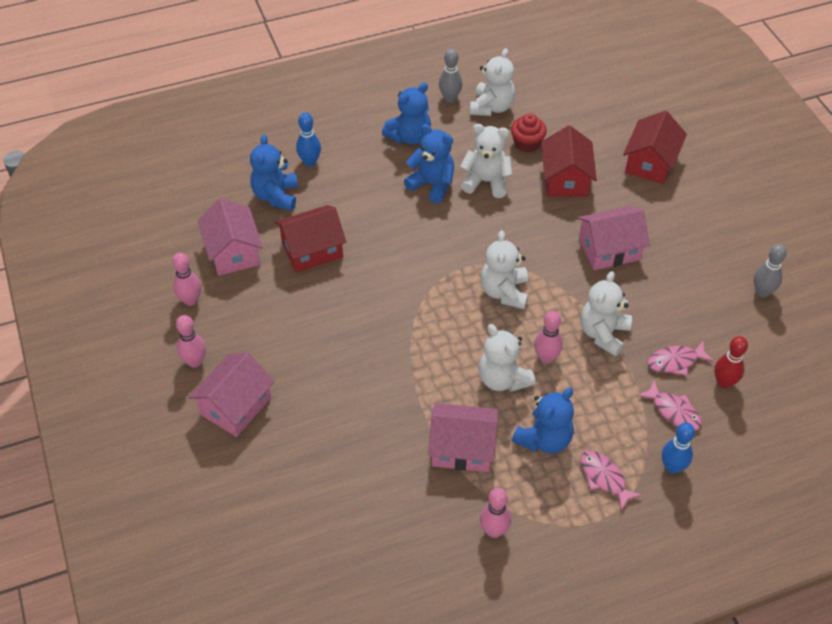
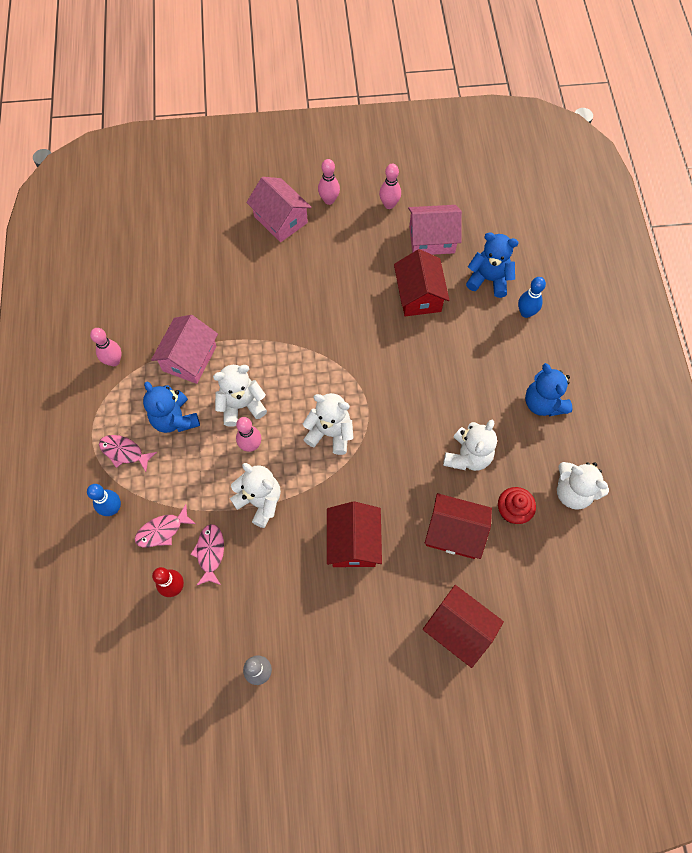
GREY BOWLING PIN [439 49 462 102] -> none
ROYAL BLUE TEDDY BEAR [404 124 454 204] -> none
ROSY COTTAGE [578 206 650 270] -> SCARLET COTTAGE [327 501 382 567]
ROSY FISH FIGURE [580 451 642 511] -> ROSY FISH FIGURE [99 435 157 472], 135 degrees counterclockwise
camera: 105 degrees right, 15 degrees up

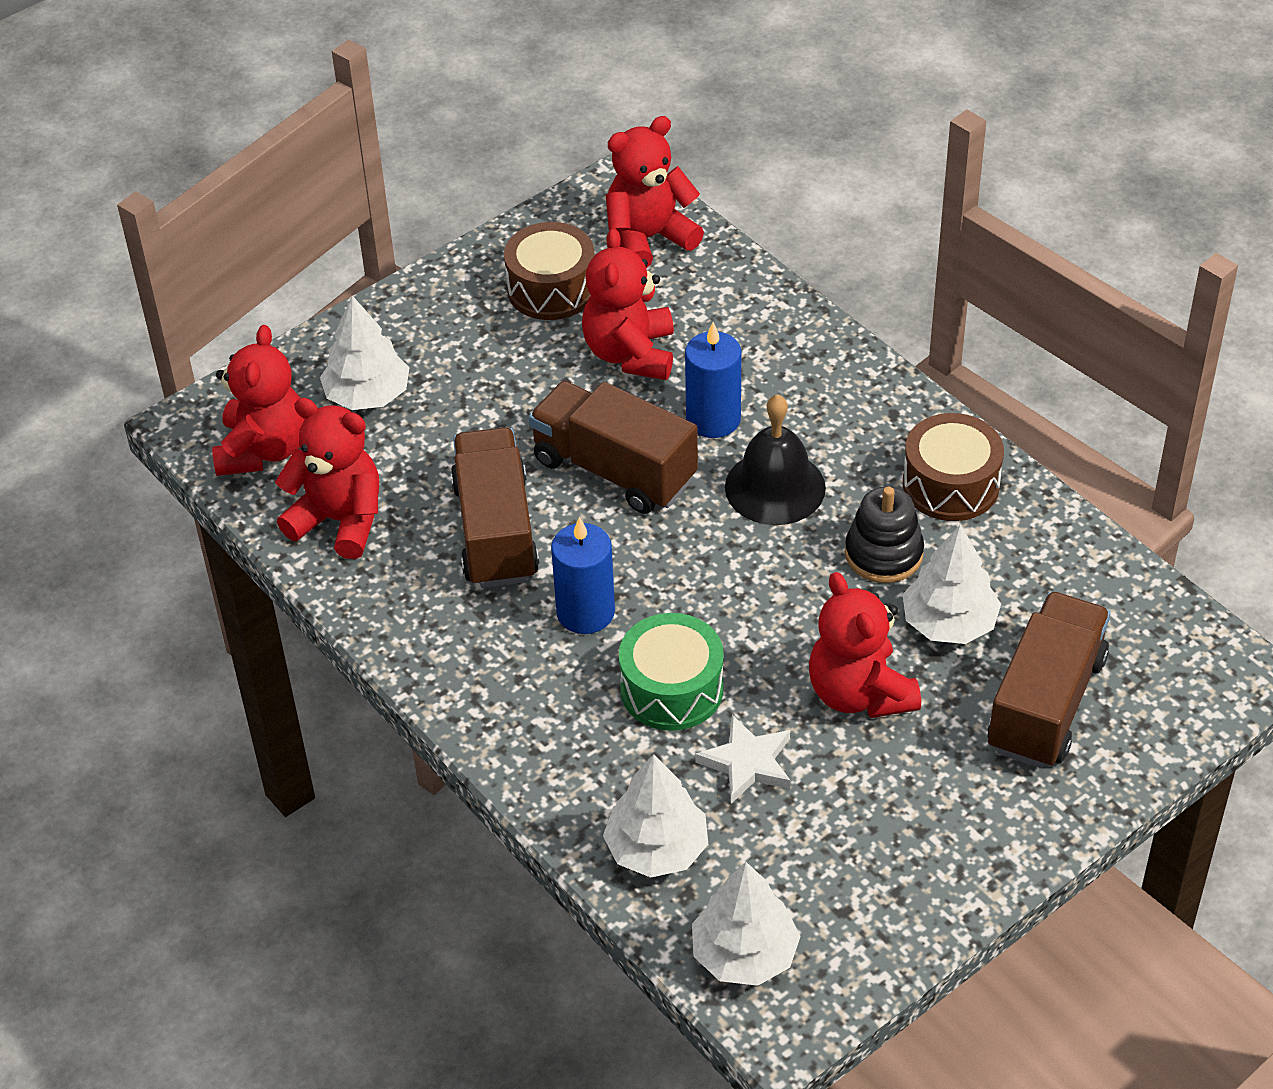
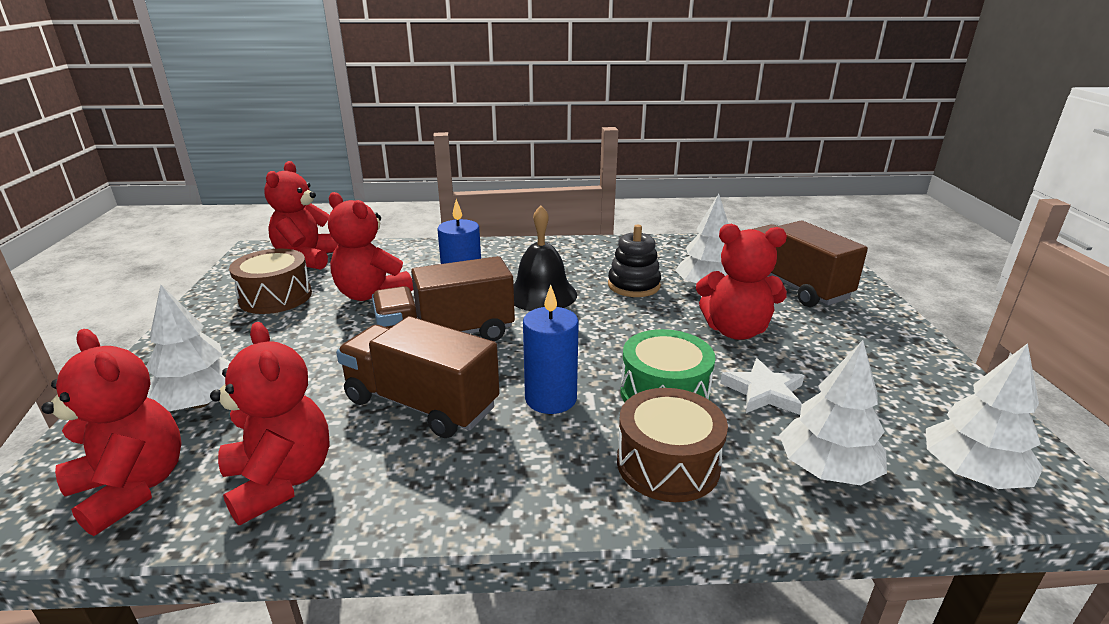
SCARLET TEDDY BEAR [275 398 379 559] -> SCARLET TEDDY BEAR [210 322 330 525], 90 degrees clockwise
RUSSET SNARE DRUM [903 413 1004 521] -> RUSSET SNARE DRUM [617 388 728 502], moved
camera: 55 degrees left, 20 degrees down

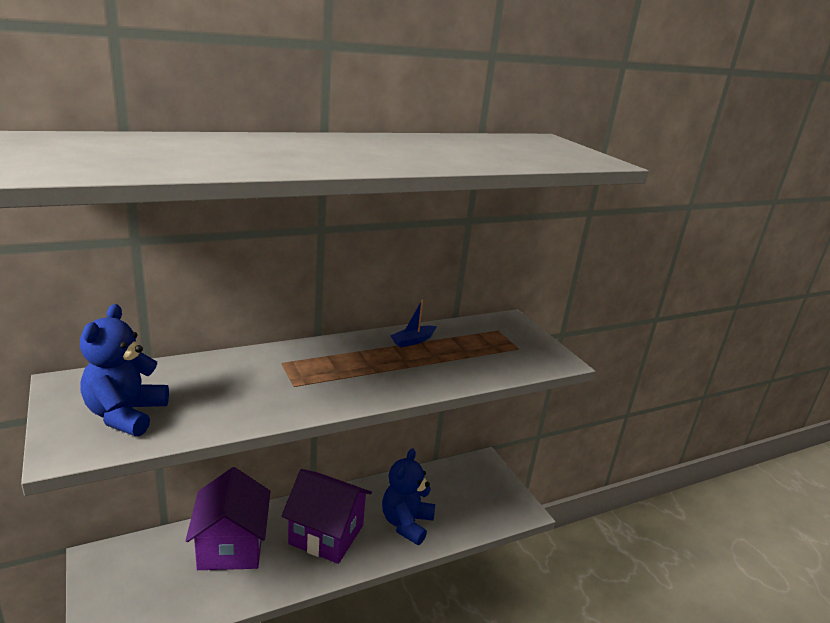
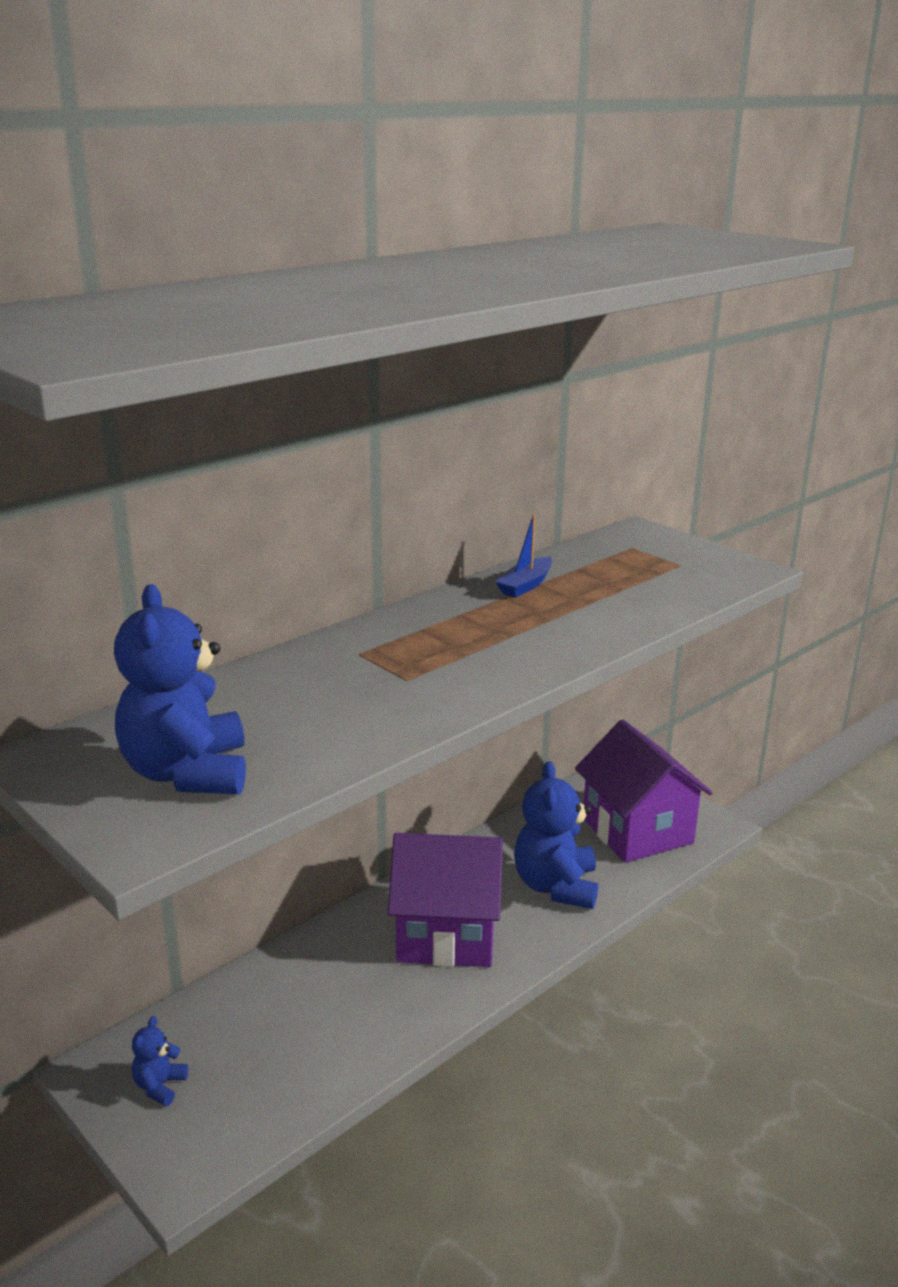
PURPLE COTTAGE [185 467 270 570] -> PURPLE COTTAGE [575 719 713 863], moved
none -> ROYAL BLUE TEDDY BEAR [132 1016 188 1106]
camera: 15 degrees left, 0 degrees up

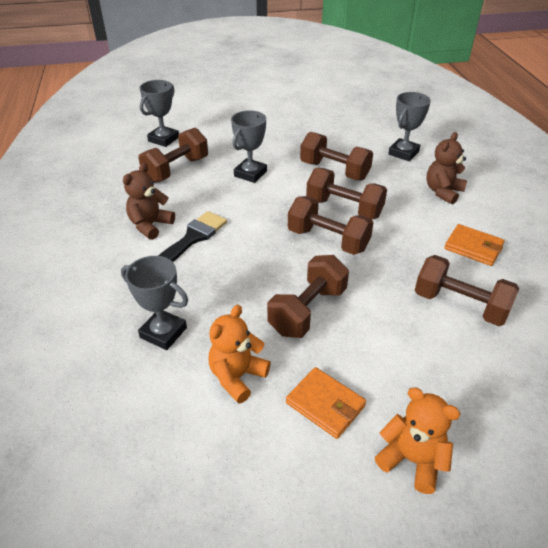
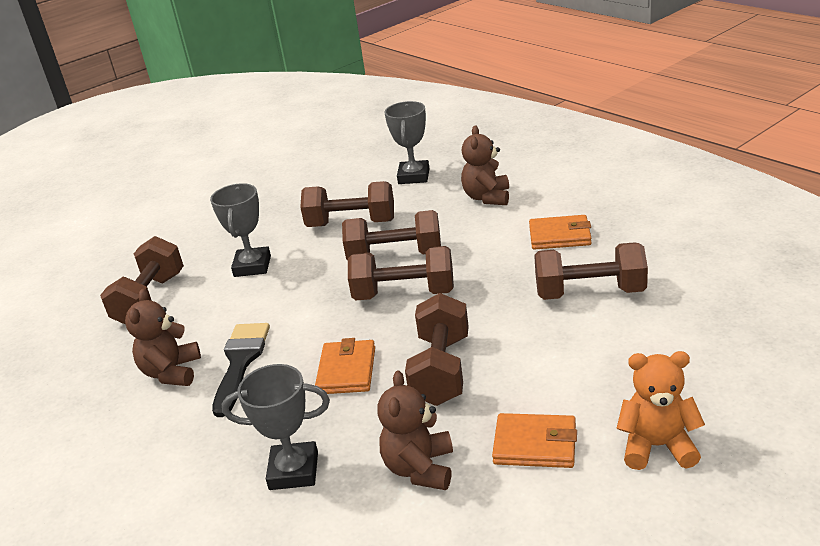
GREY PRIZE CUP [140 80 179 147] -> none
ORANGE TEDDY BEAR [208 305 271 404] -> RUSSET TEDDY BEAR [377 371 453 490]
none -> ORANGE CARD WALLET [315 338 375 394]
camera: 25 degrees left, 10 degrees down

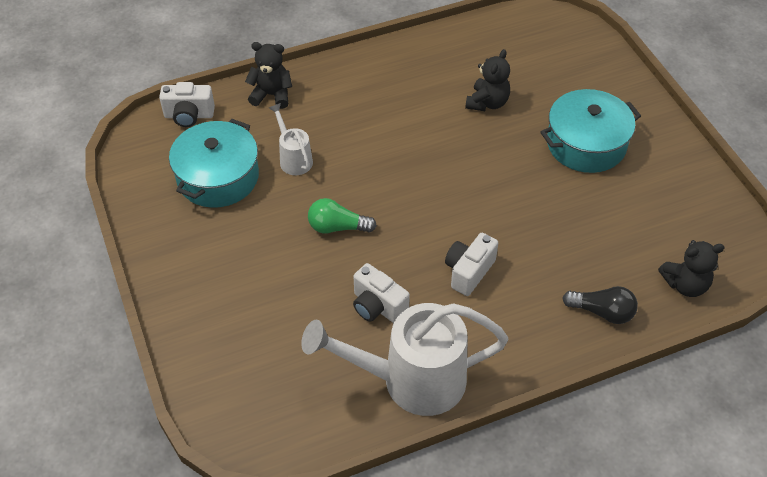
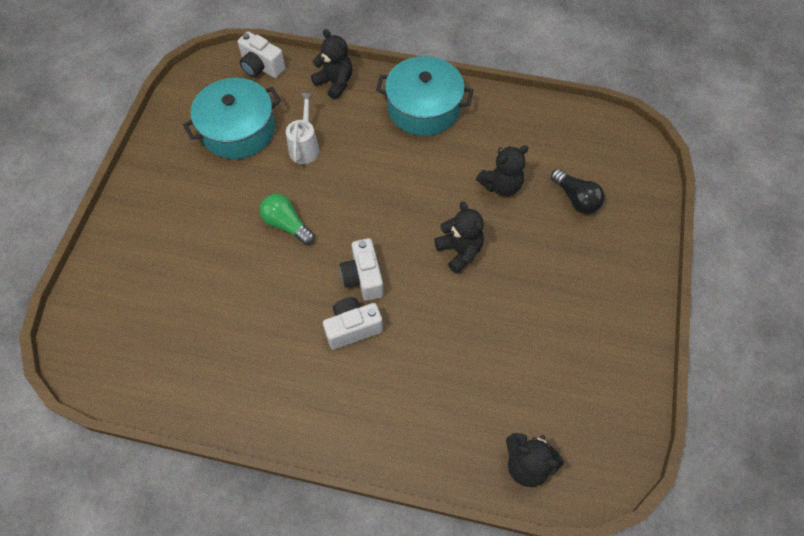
TURQUOISE COOKING POT [540 89 641 173] -> TURQUOISE COOKING POT [376 56 473 136], moved
PURE WHITE CAMERA [353 263 410 323] -> PURE WHITE CAMERA [340 238 384 301], moved
JET-BLACK LIGHTBULB [563 286 638 324] -> JET-BLACK LIGHTBULB [551 169 605 214], moved
PURE WHITE WATERING POT [301 303 508 416] -> none
none -> JET-BLACK TEDDY BEAR [435 202 484 273]
camera: 35 degrees right, 10 degrees up

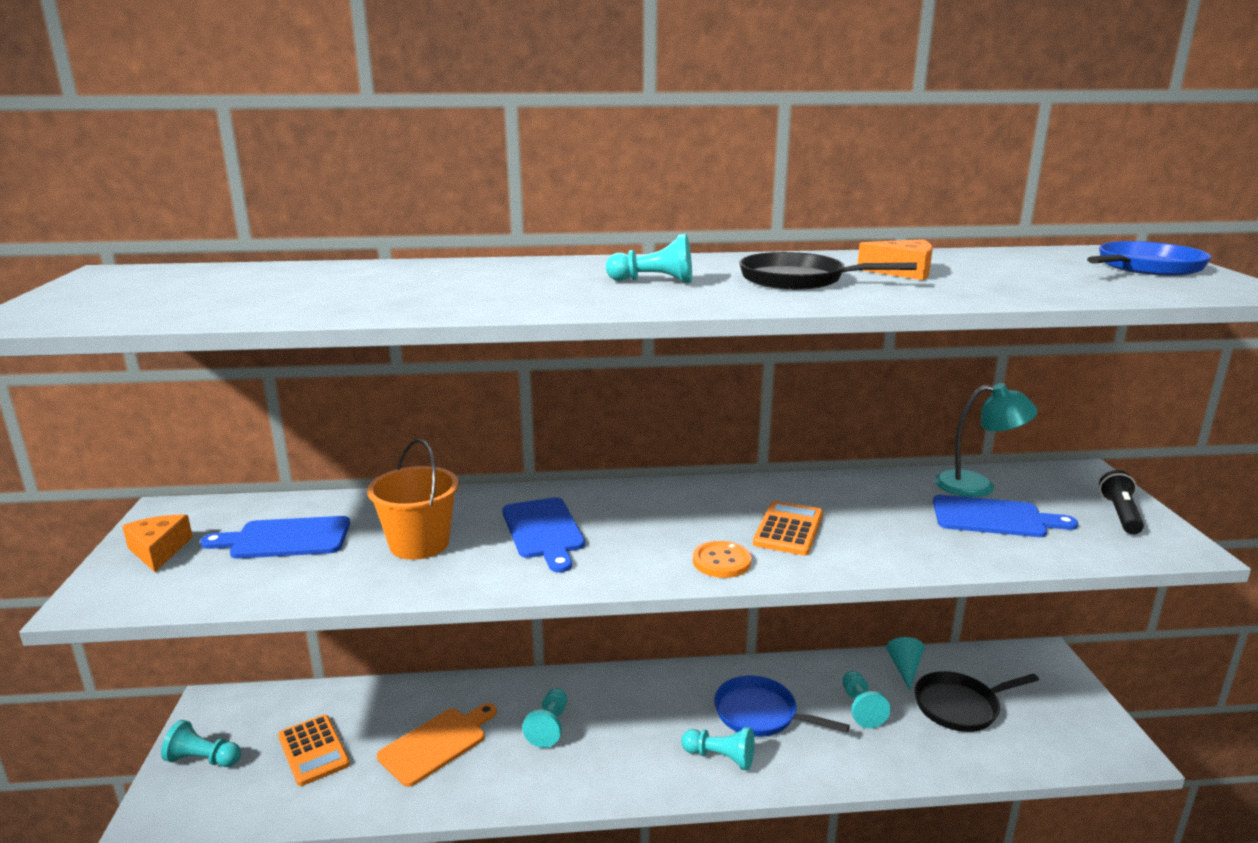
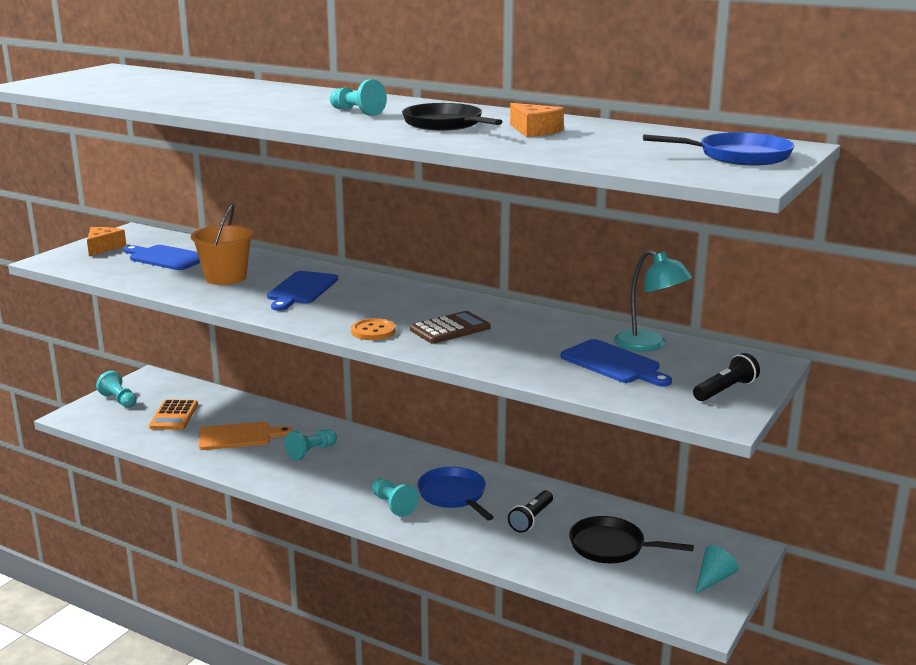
ORANGE POCKET CALCULATOR [753 501 823 555] -> RUSSET POCKET CALCULATOR [410 311 490 344]
TURQUOISE CONE SHAPE [886 637 924 690] -> TURQUOISE CONE SHAPE [695 545 738 594], moved
TURQUOISE PAWN [842 671 891 728] -> JET-BLACK TORCH [508 490 553 533]
camera: 35 degrees right, 0 degrees up

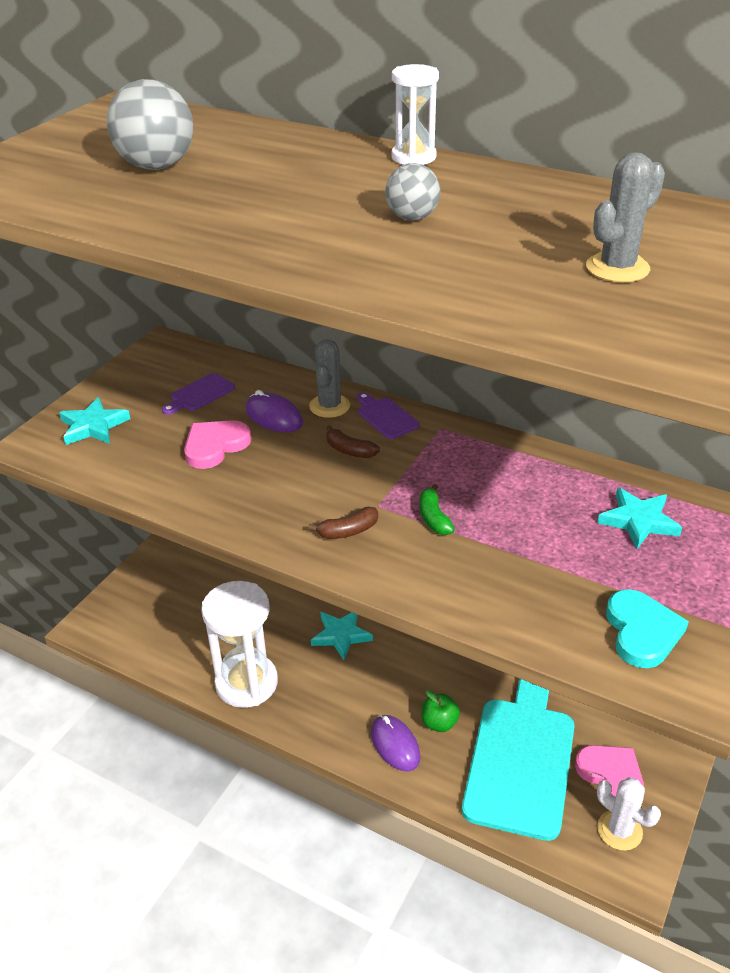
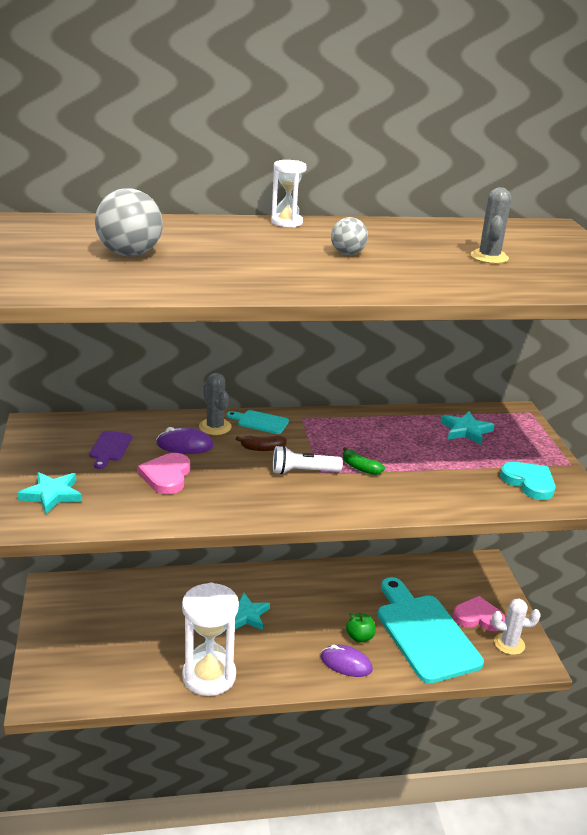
PURPLE CHOPPING BOARD [357 392 420 439] -> TURQUOISE CHOPPING BOARD [227 410 289 434]
RUSSET BANANA FRUIT [308 507 378 539] -> none
none -> PURE WHITE TORCH [273 446 343 474]
camera: 40 degrees left, 10 degrees down

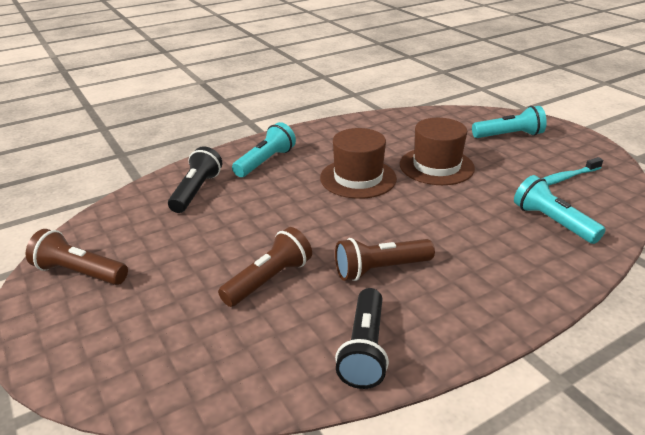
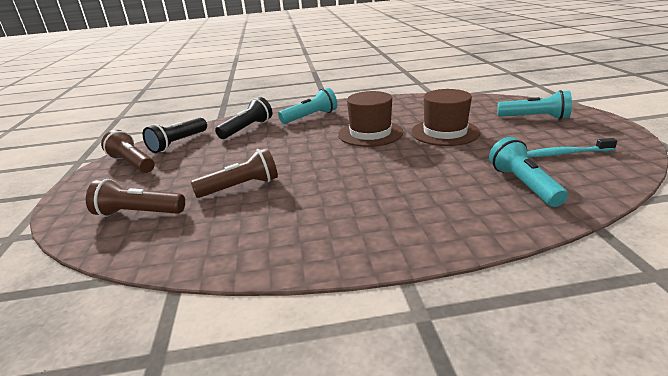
RUSSET TORCH [335 238 435 281] -> RUSSET TORCH [86 179 185 217], moved
JET-BLACK TORCH [335 288 389 389] -> JET-BLACK TORCH [143 118 207 153], moved
camera: 25 degrees right, 5 degrees down

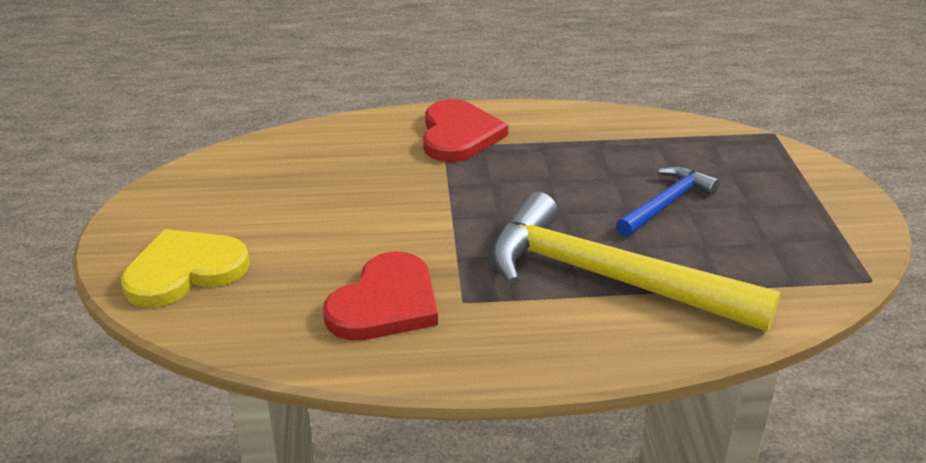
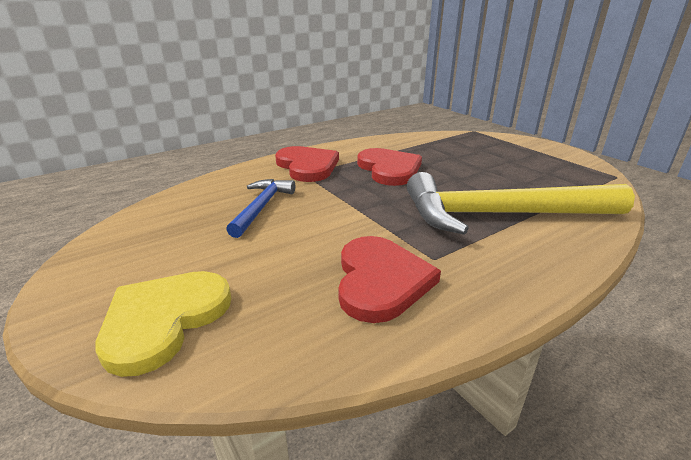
ROYAL BLUE CARPENTER'S HAMMER [616 166 720 237] -> ROYAL BLUE CARPENTER'S HAMMER [226 179 295 238], moved
none -> SCARLET LOVE HEART [357 148 422 186]
camera: 30 degrees left, 5 degrees down

